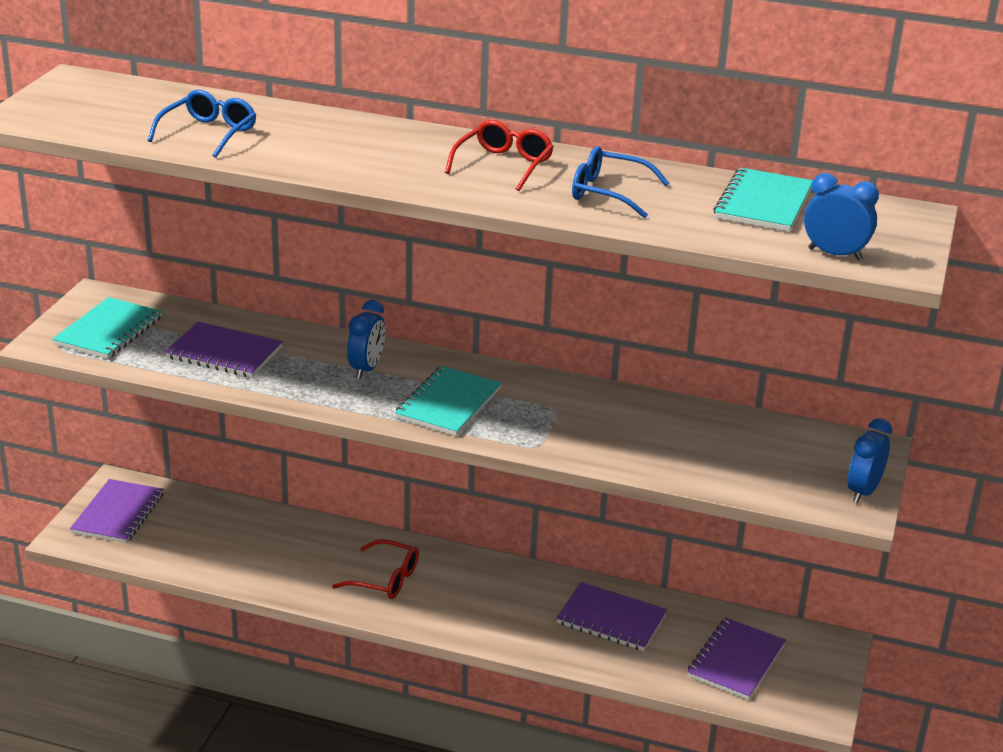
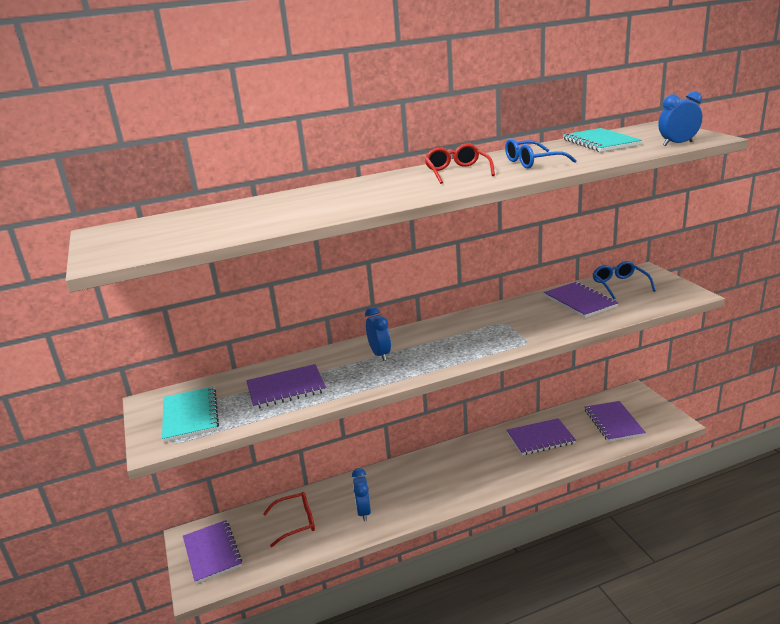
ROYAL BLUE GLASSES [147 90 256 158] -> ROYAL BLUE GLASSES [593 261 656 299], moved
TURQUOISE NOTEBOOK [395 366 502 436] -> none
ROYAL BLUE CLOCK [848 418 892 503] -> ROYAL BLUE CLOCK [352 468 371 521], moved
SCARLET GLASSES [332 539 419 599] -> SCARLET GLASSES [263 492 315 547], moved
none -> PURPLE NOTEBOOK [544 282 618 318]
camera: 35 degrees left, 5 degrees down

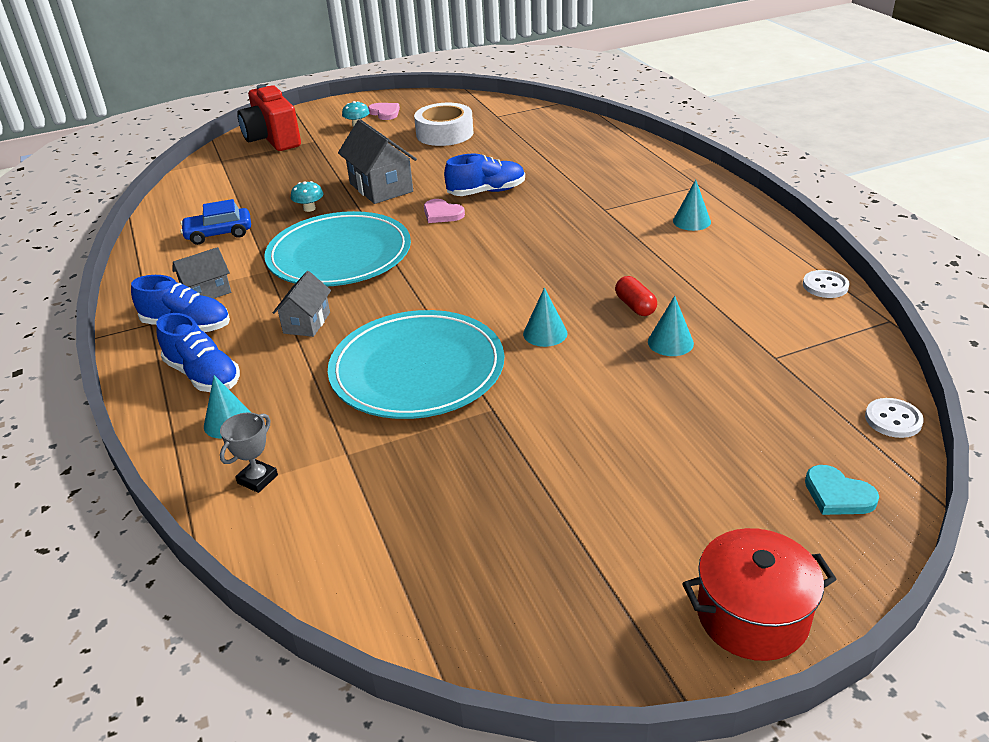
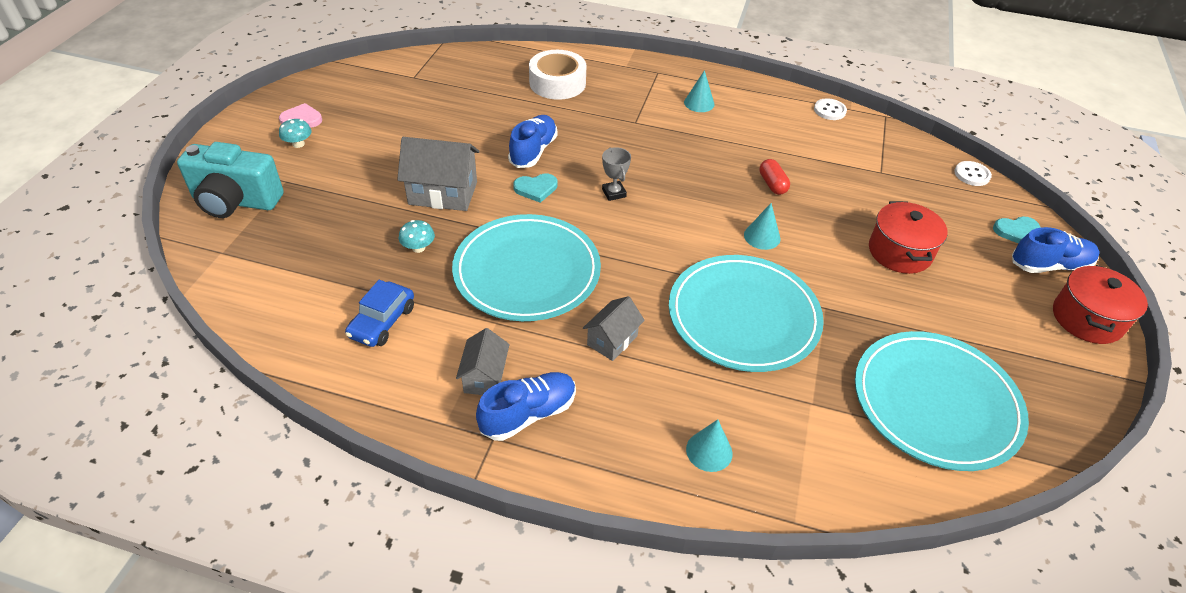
SCARLET CAMERA [237 84 301 151] -> TURQUOISE CAMERA [177 142 284 218]
PURE WHITE STICKY TAPE [414 103 473 146] -> PURE WHITE STICKY TAPE [529 50 586 100], moved
ROSY LOVE HEART [424 199 465 223] -> TURQUOISE LOVE HEART [513 174 557 203]
GREY COTTAGE [273 271 331 337] -> GREY COTTAGE [583 296 645 361], 75 degrees clockwise
SCARLET PILL SHAPE [615 276 657 316] -> SCARLET PILL SHAPE [759 159 790 195], 60 degrees clockwise
TURQUOISE CONE SHAPE [648 296 694 356] -> none
ROYAL BLUE LACE-UP SHOE [156 313 240 392] -> ROYAL BLUE LACE-UP SHOE [1012 227 1100 273], moved
GREY PRIZE CUP [220 412 278 493] -> GREY PRIZE CUP [602 147 631 201], moved
none -> SCARLET COOKING POT [869 201 948 274]
none -> TURQUOISE PLATE [855 331 1029 471]
camera: 55 degrees left, 10 degrees up

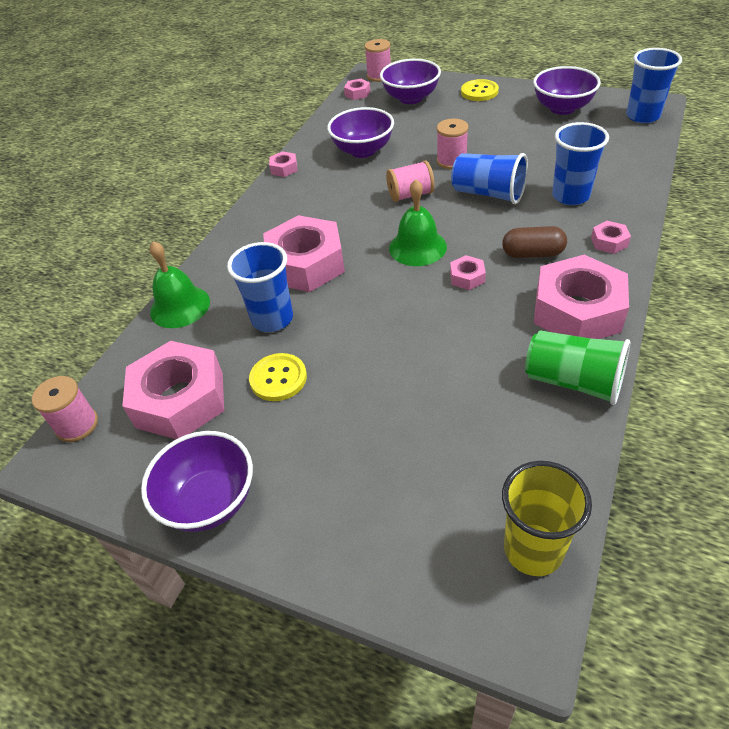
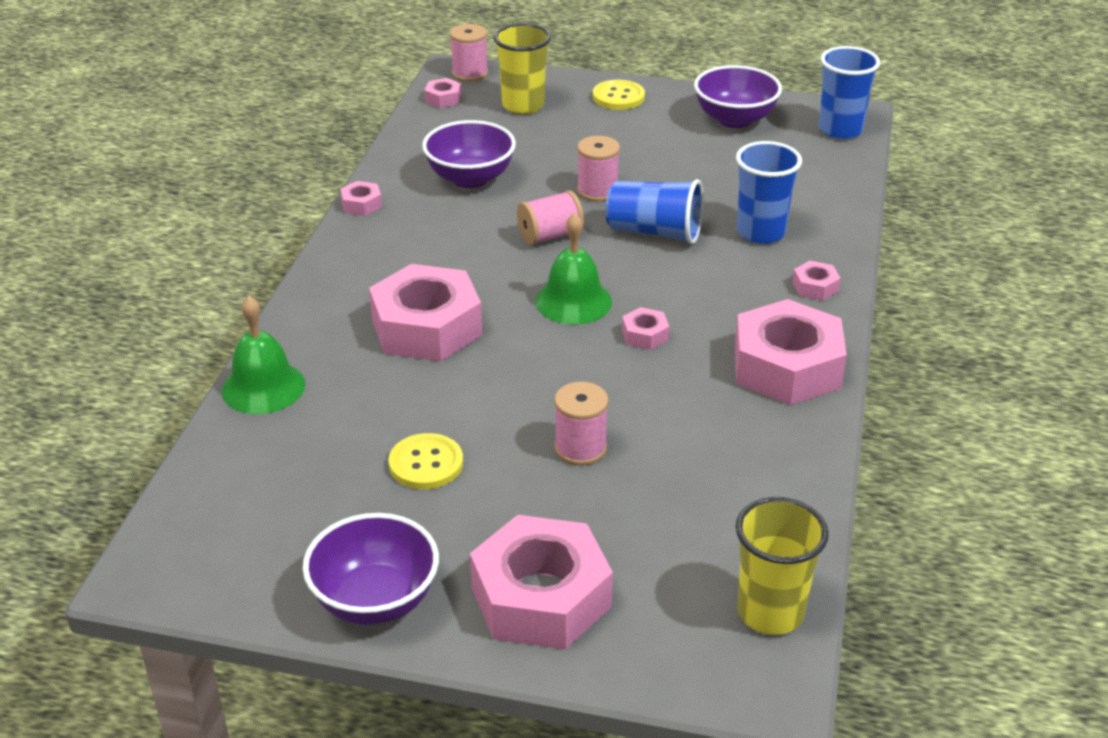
PURPLE SERVING BOWL [380 59 441 104] -> YELLOW BEAKER [493 23 551 114]
RUSSET PILL SHAPE [502 226 567 258] -> none
ROYAL BLUE BEAKER [227 242 293 332] -> none
EMERALD BEAKER [525 330 630 405] -> none
ROSY NUT [122 341 224 439] -> ROSY NUT [470 515 613 649], moved
ROSY BOBBIN [32 376 98 442] -> ROSY BOBBIN [554 382 609 465], moved
camera: 15 degrees left, 10 degrees down

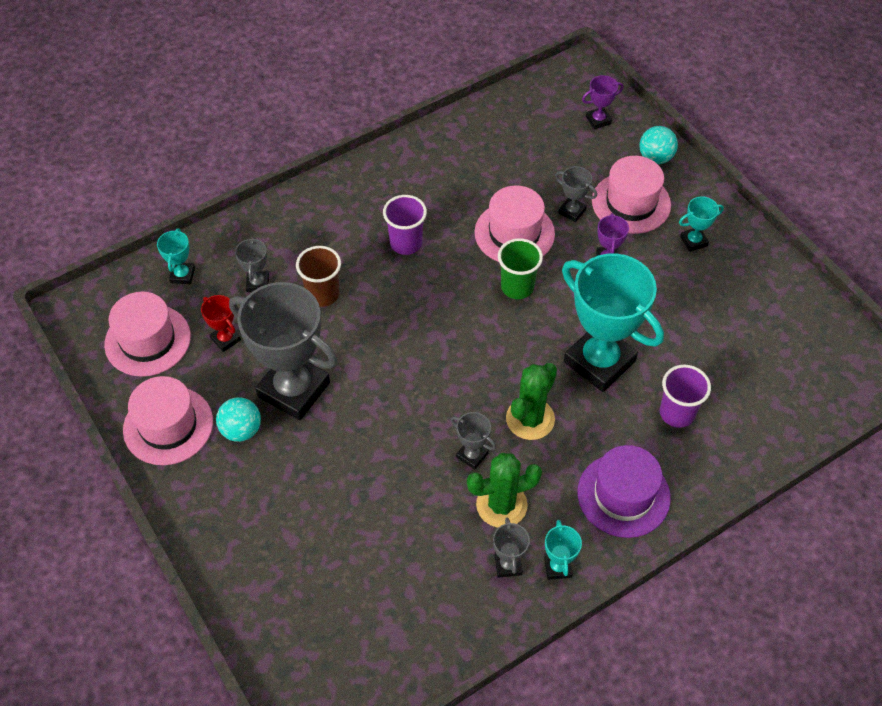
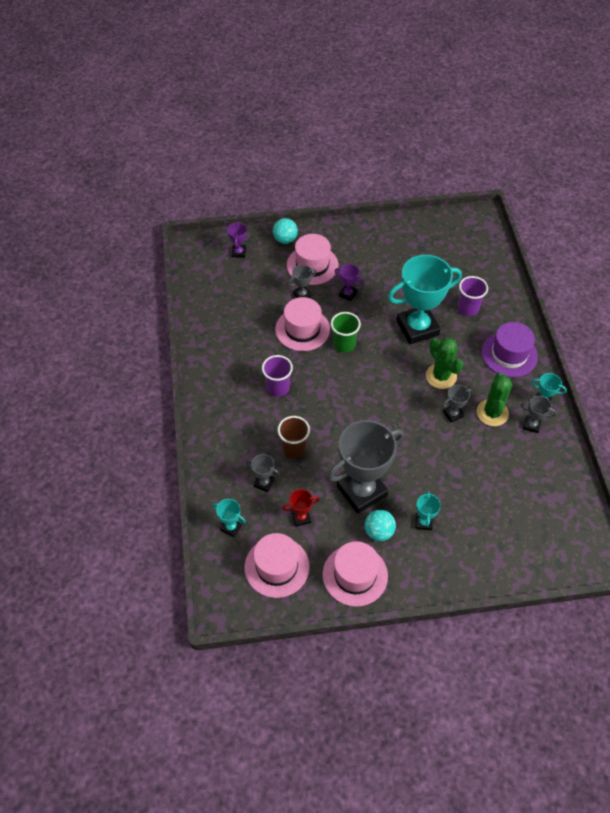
TURQUOISE PRIZE CUP [679 196 724 252] -> TURQUOISE PRIZE CUP [416 491 441 530], moved
camera: 65 degrees left, 0 degrees up

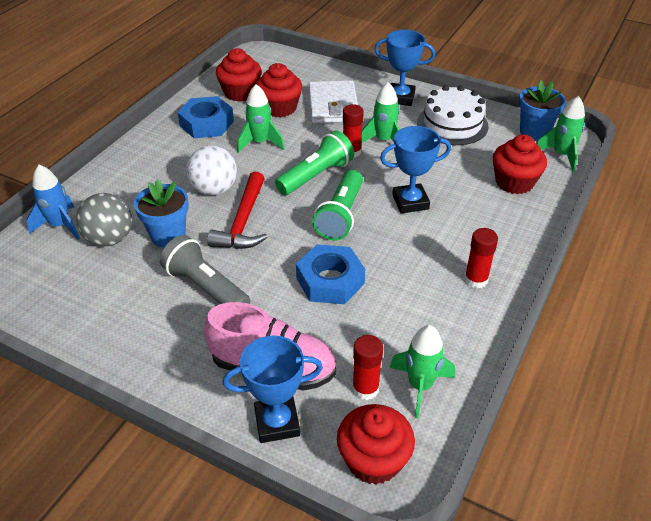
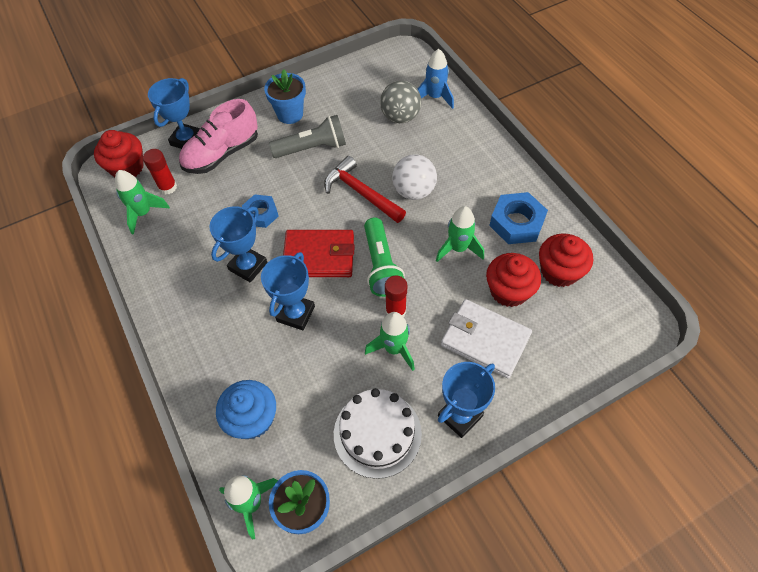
SCARLET FAIRY CAKE [493 134 547 194] -> ROYAL BLUE FAIRY CAKE [216 380 276 439]
EMERALD TORCH [313 170 363 241] -> SCARLET CARD WALLET [283 230 355 277]
ROYAL BLUE POTTED PLANT [134 179 189 248] -> ROYAL BLUE POTTED PLANT [264 69 306 124], moved
SCARLET GLUE STICK [464 228 498 288] -> none
ROYAL BLUE NUT [296 244 365 304] -> ROYAL BLUE NUT [242 194 279 228], x0.66
none -> ROYAL BLUE PRIZE CUP [209 206 267 283]
camera: 125 degrees right, 15 degrees up

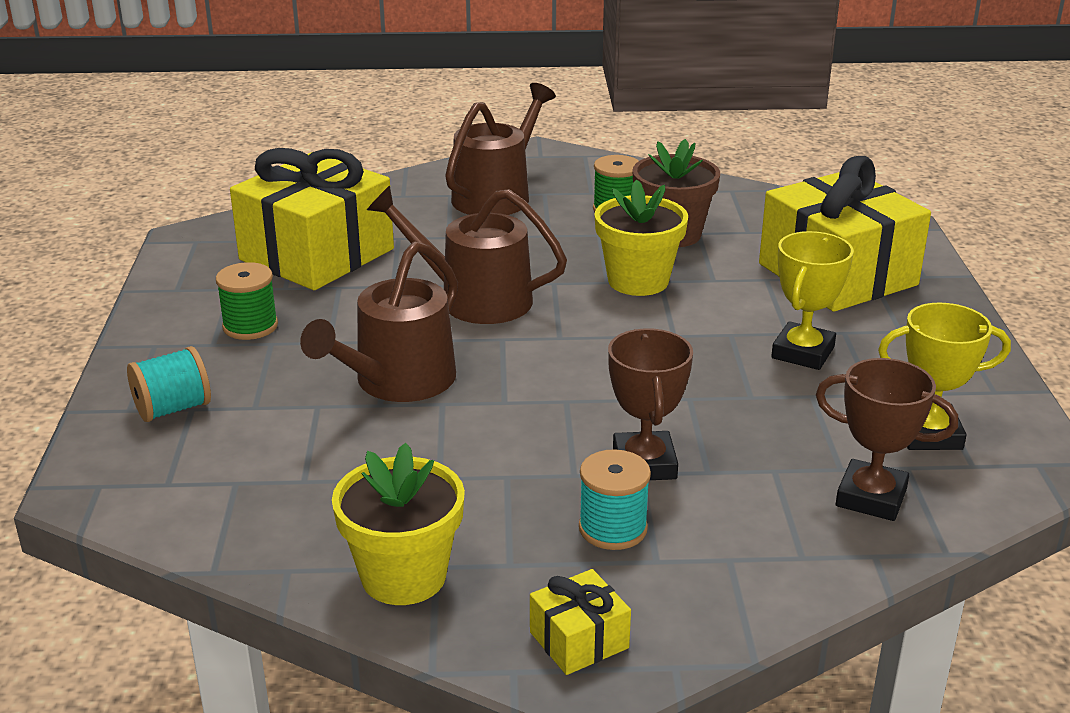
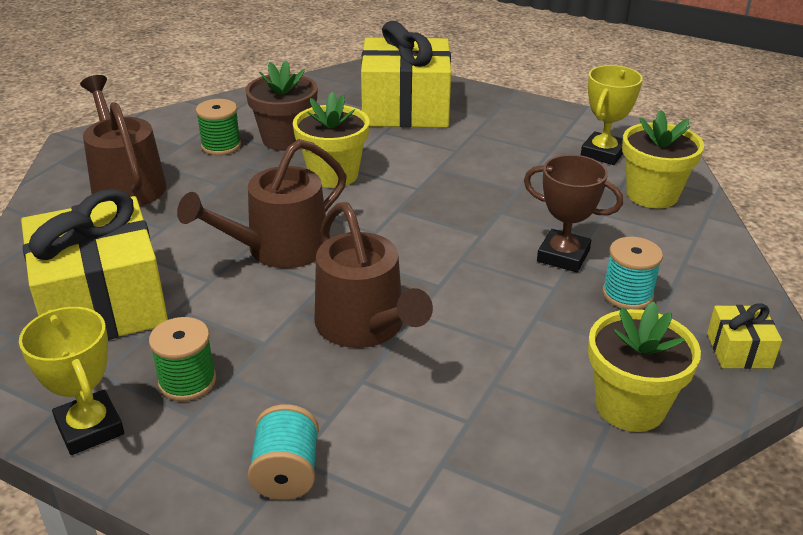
YELLOW PRIZE CUP [771 231 854 370] -> YELLOW PRIZE CUP [19 307 124 455], moved
RUSSET PRIZE CUP [816 358 958 521] -> YELLOW POTTED PLANT [622 110 704 209]
camera: 60 degrees left, 5 degrees up

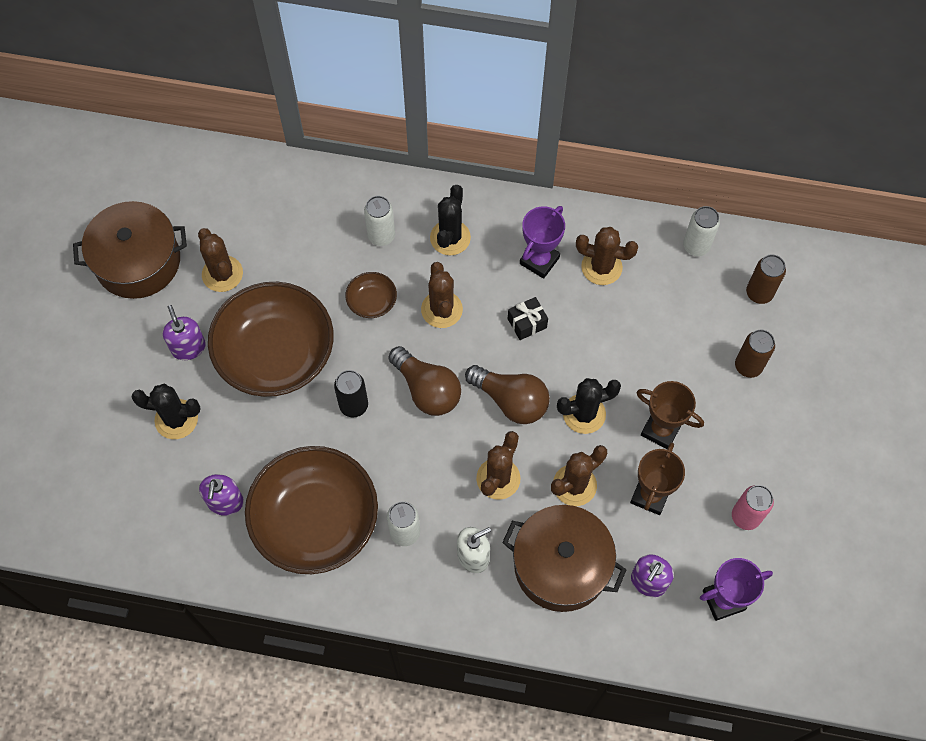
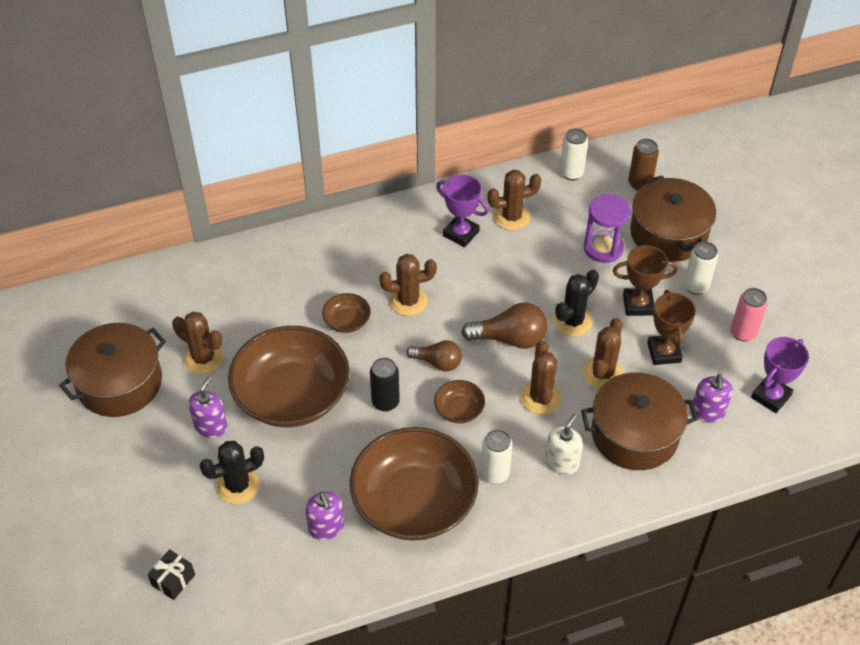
JET-BLACK CACTUS [430 185 471 255] -> none
PURE WHITE SODA CAN [364 196 395 246] -> PURE WHITE SODA CAN [684 241 718 295], moved
PURPLE PRIZE CUP [520 206 565 279] -> PURPLE PRIZE CUP [436 174 489 247], 60 degrees counterclockwise
RUSSET CACTUS [421 262 463 328] -> RUSSET CACTUS [379 254 437 316], 60 degrees counterclockwise
JET-BLACK GIFT [508 297 548 340] -> JET-BLACK GIFT [147 549 195 600], moved
PURPLE SOAP PUMP [163 305 206 360] -> PURPLE SOAP PUMP [188 376 228 438], 75 degrees clockwise
RUSSET SODA CAN [735 330 775 378] -> RUSSET COOKING POT [630 176 716 262]
RUSSET LIGHTBULB [388 346 461 416] -> RUSSET LIGHTBULB [406 340 462 371], x0.66
none -> PURPLE HOURGLASS [584 194 631 263]
none -> RUSSET SERVING BOWL [434 380 485 423]
camera: 30 degrees left, 15 degrees down

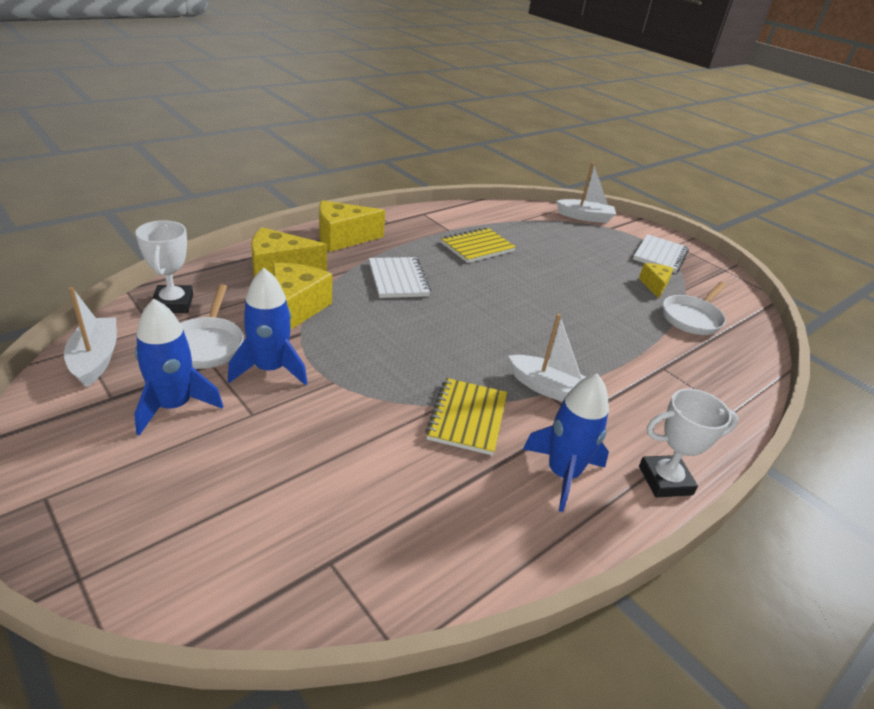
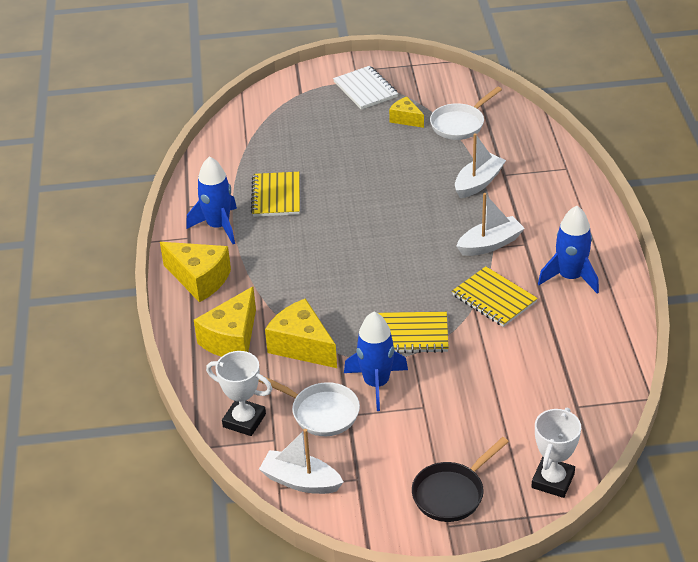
PURE WHITE SAILBOAT [556 162 616 223] -> PURE WHITE SAILBOAT [455 133 506 198], moved
YELLOW PIECE OF CHEESE [319 200 385 252] -> YELLOW PIECE OF CHEESE [160 242 231 302], 75 degrees counterclockwise
PURE WHITE NOTEBOOK [369 257 431 298] -> none
PURE WHITE FRYING PAN [663 282 727 335] -> PURE WHITE FRYING PAN [430 87 502 140], 60 degrees clockwise
ROYAL BLUE TOY ROCKET [134 299 223 436] -> ROYAL BLUE TOY ROCKET [186 156 237 244], moved
PURE WHITE PRIZE CUP [639 389 739 497] -> PURE WHITE PRIZE CUP [531 408 581 498], moved
none -> YELLOW NOTEBOOK [378 312 449 353]
none -> JET-BLACK FRYING PAN [412 437 509 522]
camera: 50 degrees left, 5 degrees up

